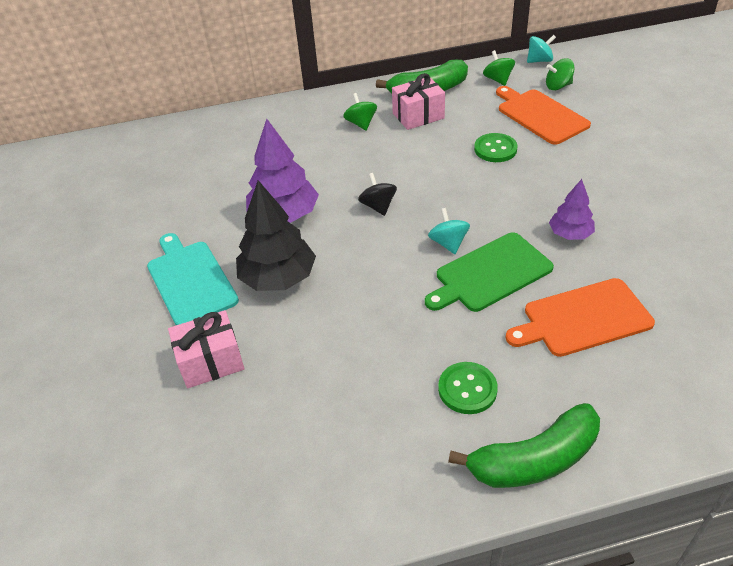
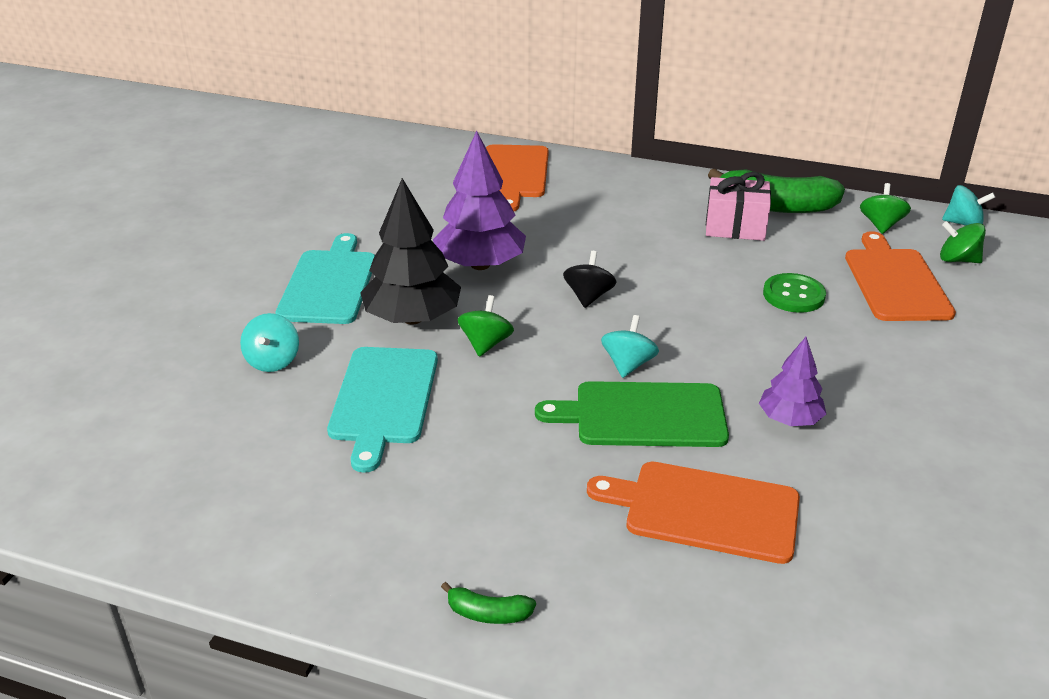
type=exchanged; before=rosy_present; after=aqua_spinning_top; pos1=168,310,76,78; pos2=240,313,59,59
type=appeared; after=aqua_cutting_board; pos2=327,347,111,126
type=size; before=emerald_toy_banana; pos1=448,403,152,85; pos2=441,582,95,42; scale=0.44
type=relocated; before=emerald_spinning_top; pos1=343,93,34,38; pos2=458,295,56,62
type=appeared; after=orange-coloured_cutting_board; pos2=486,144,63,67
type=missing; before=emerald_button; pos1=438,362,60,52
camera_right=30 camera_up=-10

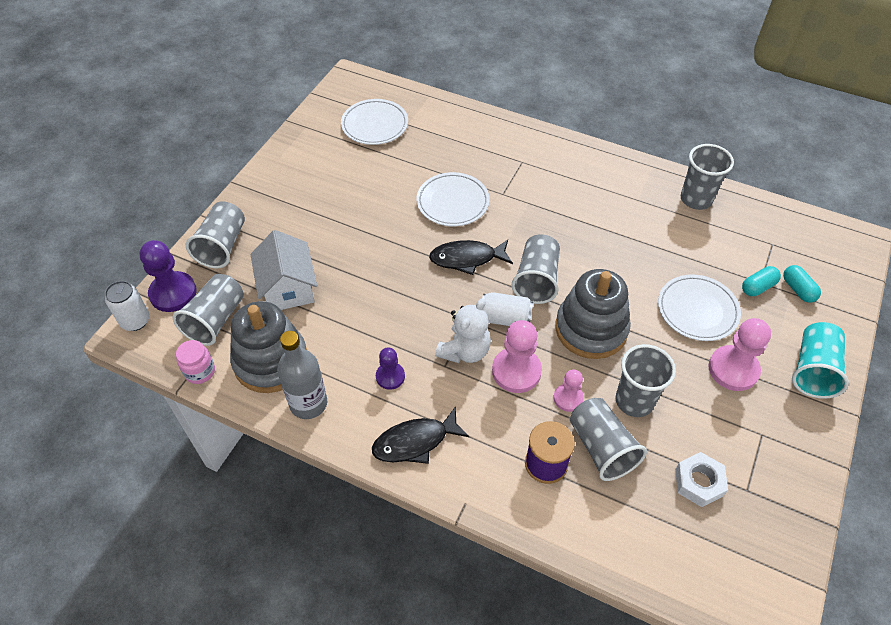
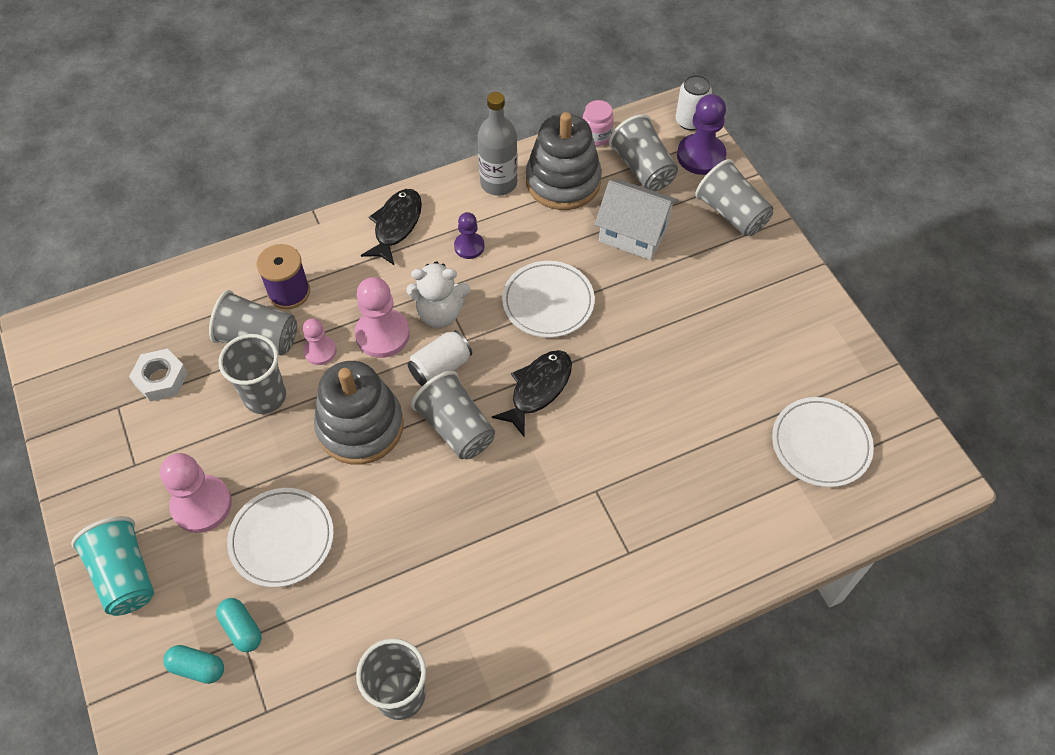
type=spun; before=aqua_pill; pos1=742,266,39,30; pos2=216,598,46,54; turn=-45
type=spun; before=snow-white_teddy; pos1=435,298,56,65; pos2=406,261,64,67; turn=-75
type=relocated; before=snow-white_flat_dish; pos1=416,172,74,54; pos2=502,261,93,77
camera_right=130 camera_up=5

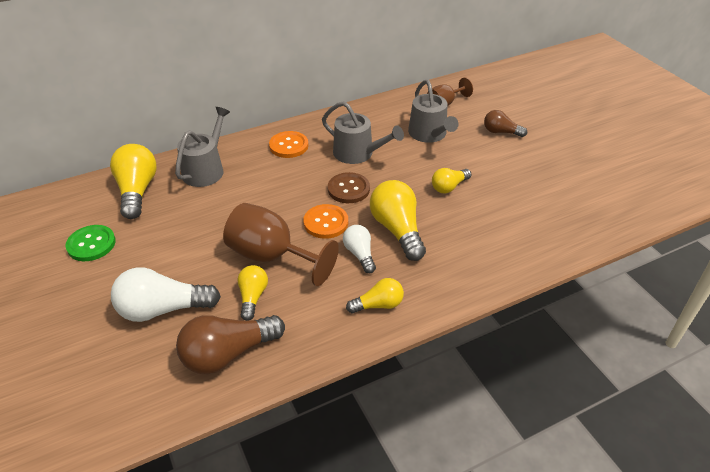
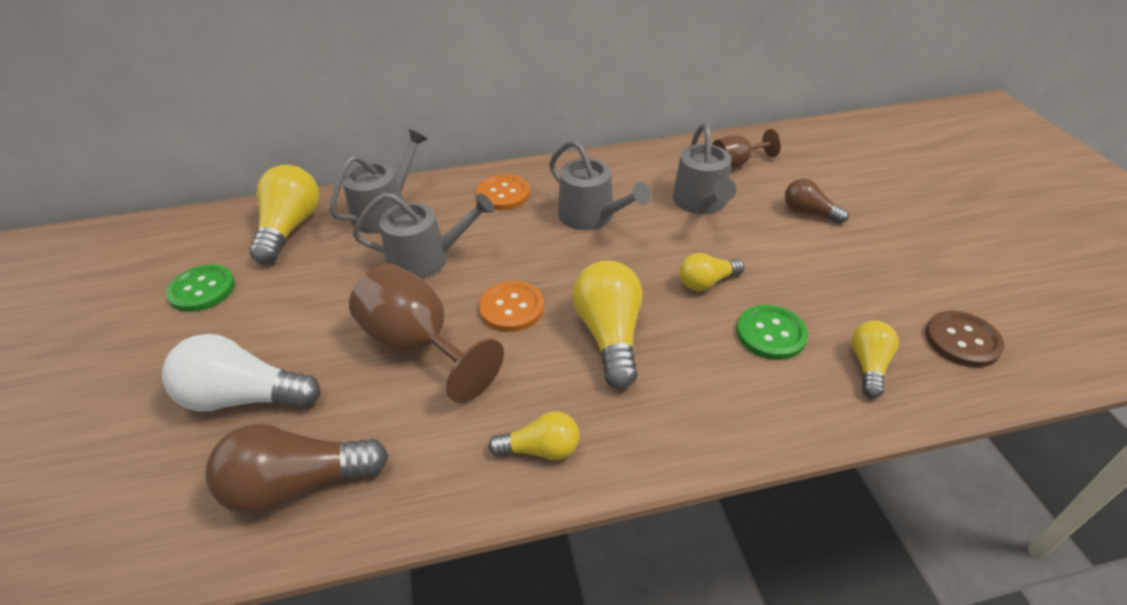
type=appeared; after=ash-grey_watering_pot; pos2=352,192,143,87
type=appeared; after=emerald_button; pos2=736,305,72,55
type=relocated; before=bright_yellow_light_bulb; pos1=237,265,31,56; pos2=851,321,48,77
type=relocated; before=brown_button; pos1=328,172,42,31; pos2=925,311,80,56
type=missing; before=snow-white_light_bulb; pos1=343,225,33,48
camera_right=15 camera_up=0

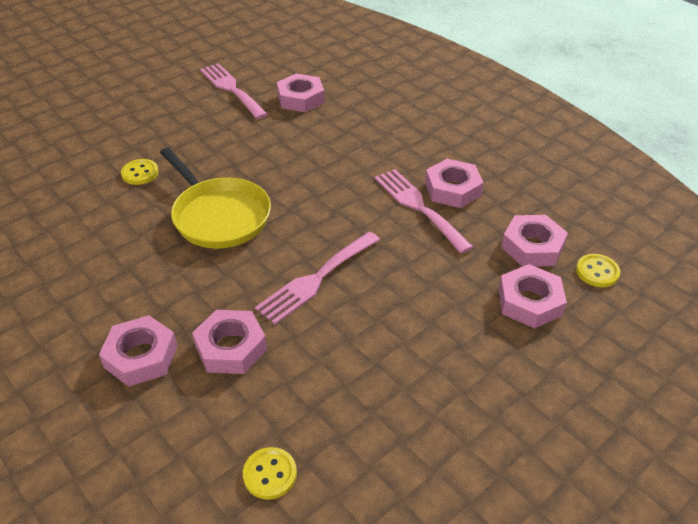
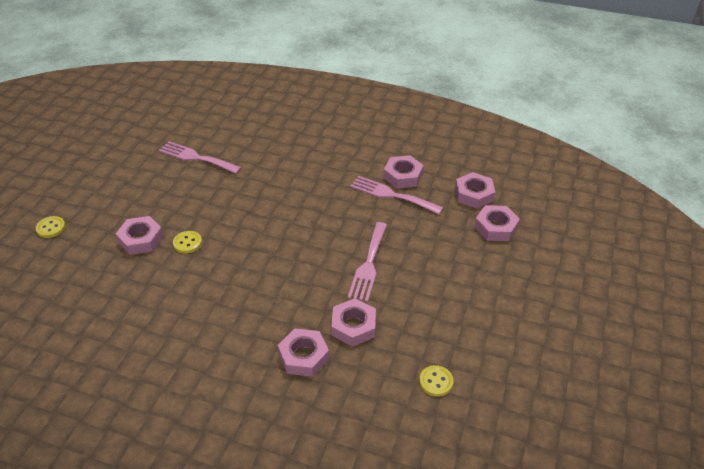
type=relocated; before=bright_yellow_button; pos1=576,254,44,33; pos2=36,216,30,22
type=relocated; before=rosy_nut; pos1=277,73,48,39; pos2=116,216,47,39
type=missing; before=bright_yellow_frying_pan; pos1=160,148,111,101
camera_right=-30 camera_up=0

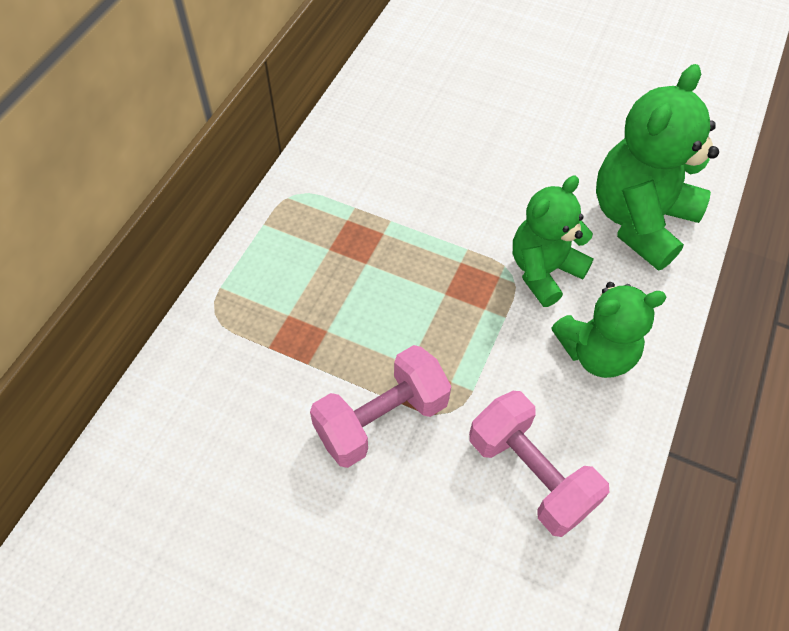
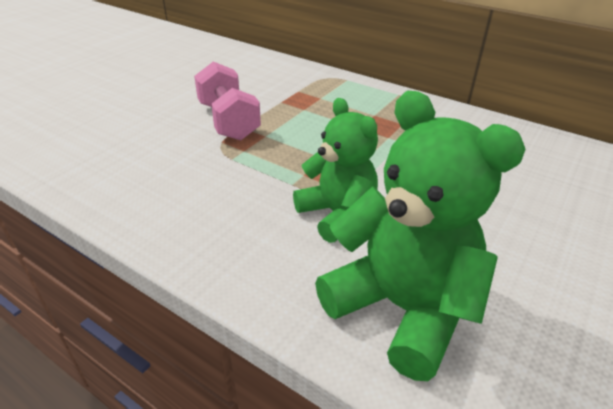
type=missing; before=rosy_hand_weight; pos1=469,391,140,146
type=missing; before=emerald_teddy; pos1=551,282,116,96
camera_right=100 camera_up=-20

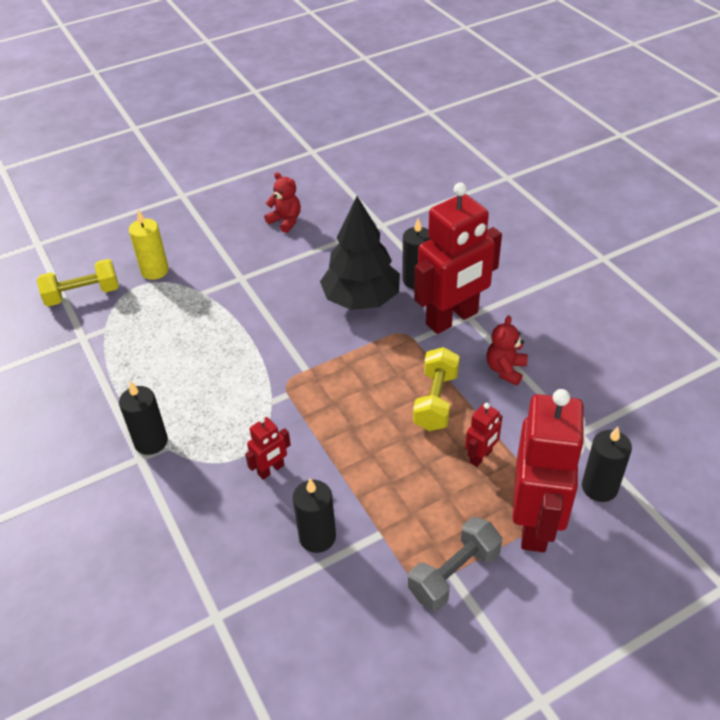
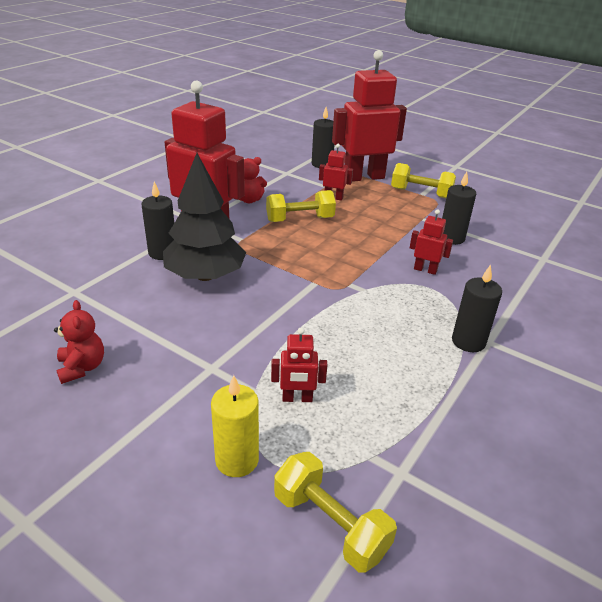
type=spun; before=scarlet_teddy; pos1=264,172,37,61; pos2=54,300,50,84; turn=150
type=appeared; after=scarlet_robot; pos2=271,328,56,74
type=colour; before=ash-grey_hand_weight; after=bright_yellow_hand_weight; pos1=408,517,94,94; pos2=391,163,65,35
camera_right=-120 camera_up=-10

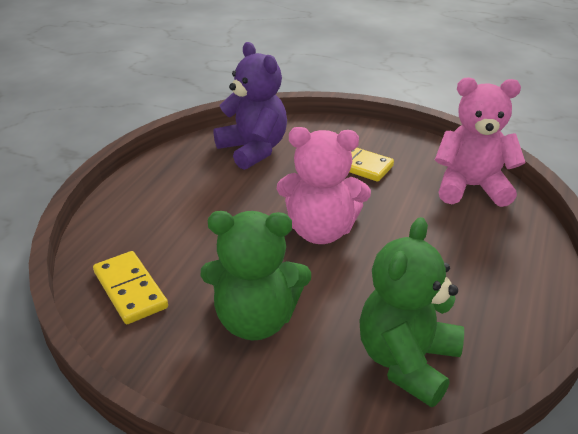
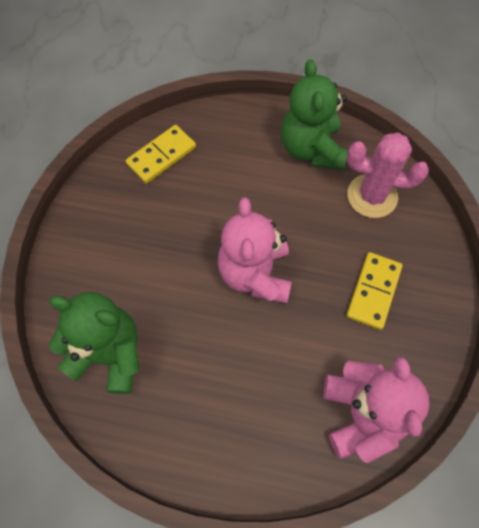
type=relocated; before=emerald_teddy; pos1=200,211,111,130; pos2=281,59,66,110
type=exchanged; before=violet_teddy; after=rosy_cactus; pos1=214,42,73,128; pos2=347,133,82,85
camera_right=80 camera_up=30

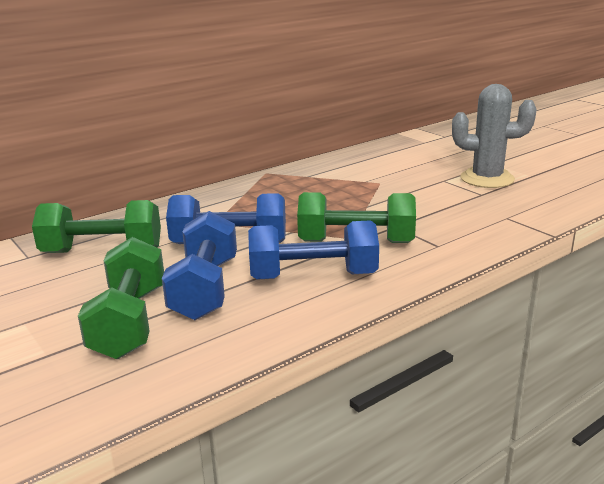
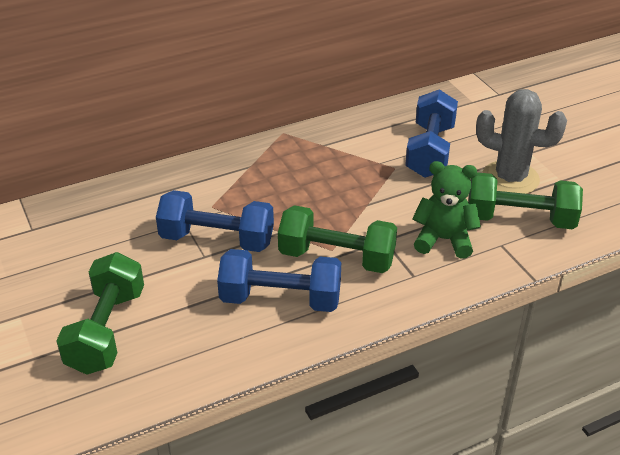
type=relocated; before=cobalt_hand_weight; pos1=162,211,75,109; pos2=405,89,53,89
type=appeared; after=emerald_teddy; pos2=412,161,69,98
type=relocated; before=emerald_hand_weight; pos1=32,200,129,53; pos2=468,172,115,57
camera_right=10 camera_up=15

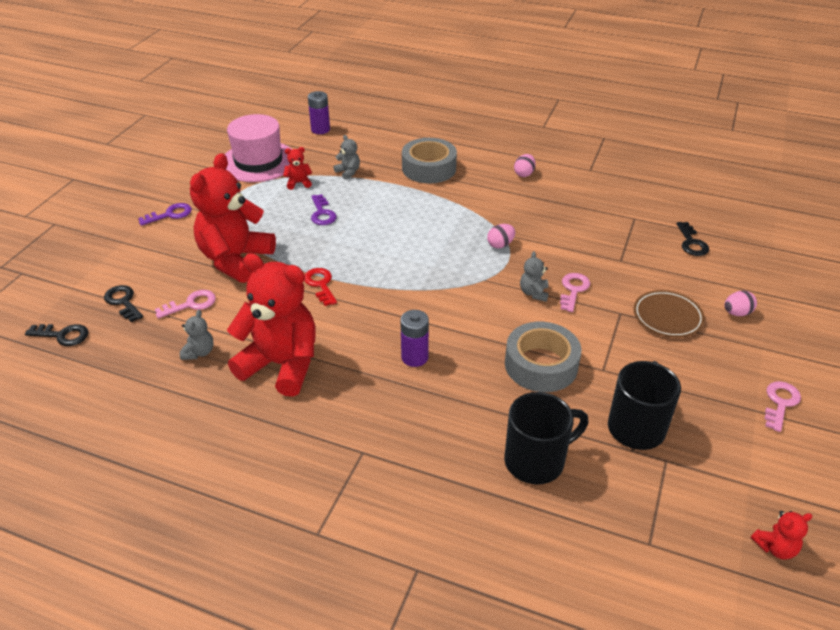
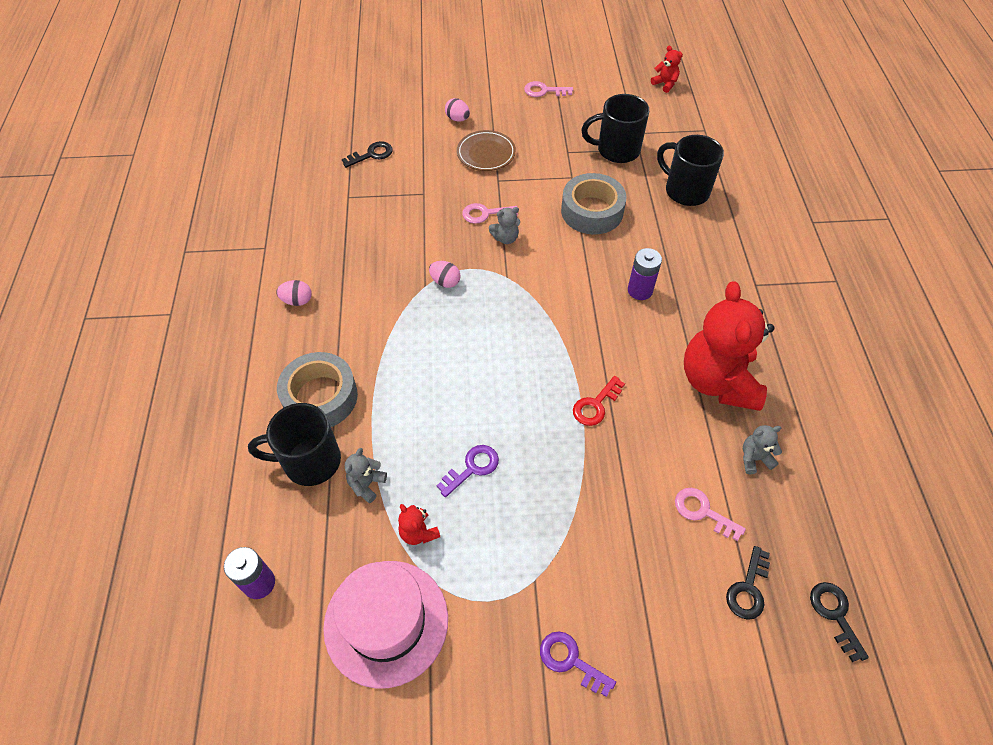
type=appeared; after=ebony_tea_mug; pos2=248,403,93,83
type=missing; before=scarlet_teddy; pos1=190,153,86,130
camera_right=-115 camera_up=15

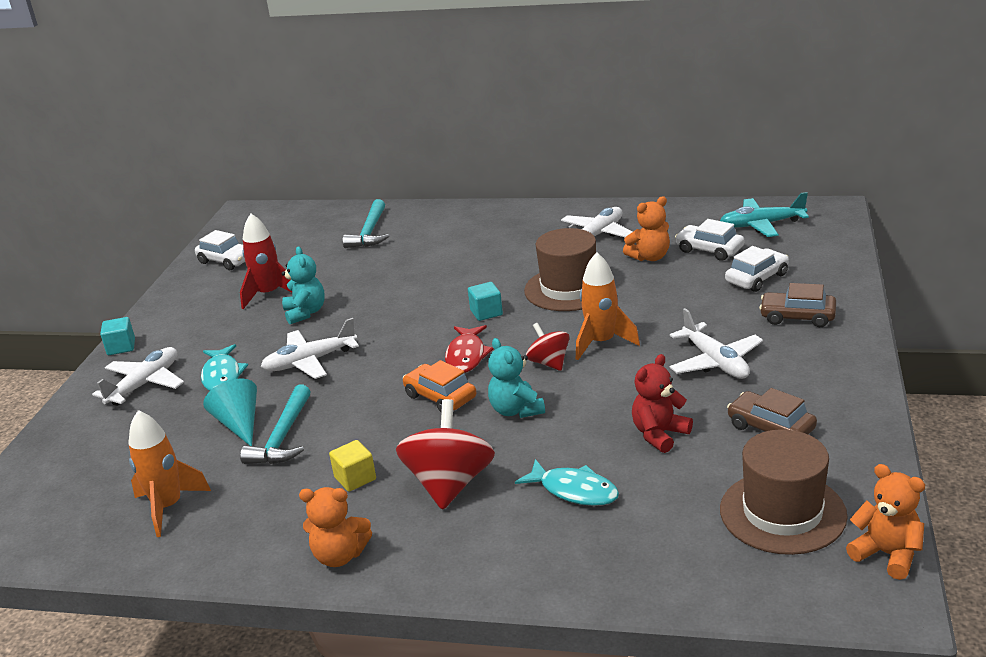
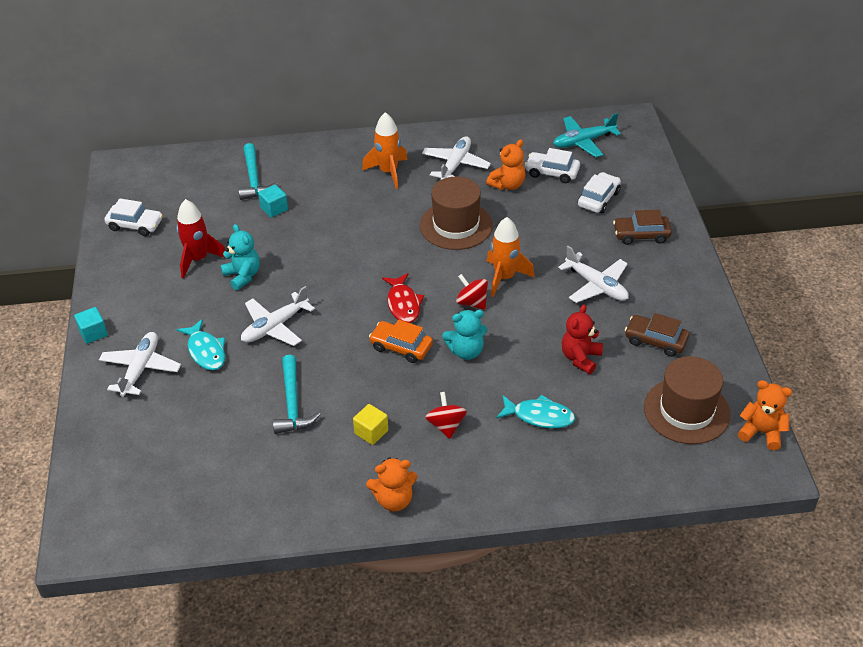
type=relocated; before=aqua_cube; pos1=468,282,35,39; pos2=258,185,30,33
type=relocated; before=orange-coloured_spaceship; pos1=129,410,82,127; pos2=362,112,45,77
type=size; before=scarlet_spinning_top; pos1=396,399,99,111; pos2=425,392,42,47; scale=0.57
type=spun; before=aqua_teddy; pos1=488,338,57,80; pos2=442,310,45,50; turn=-60
type=missing; before=aqua_solid_cone; pos1=203,378,54,68
camera_right=-20 camera_up=15

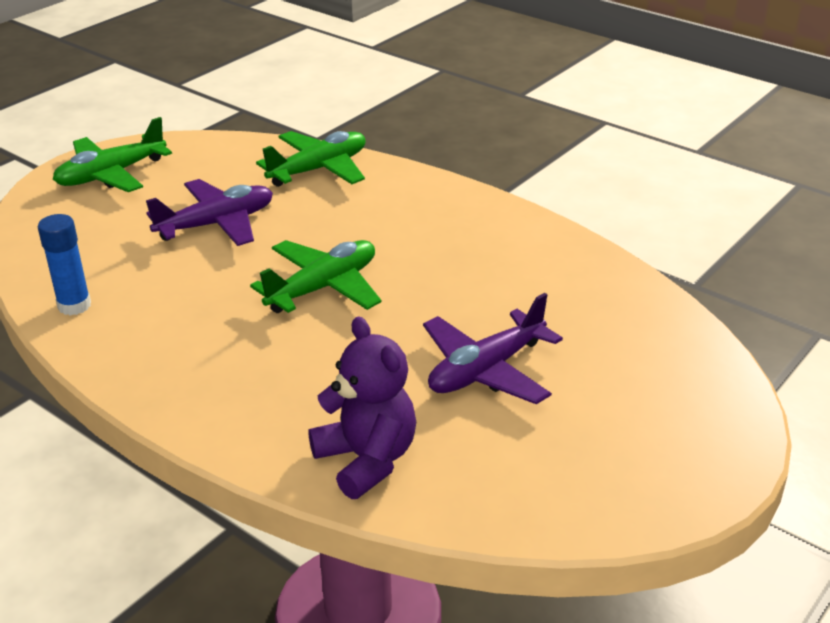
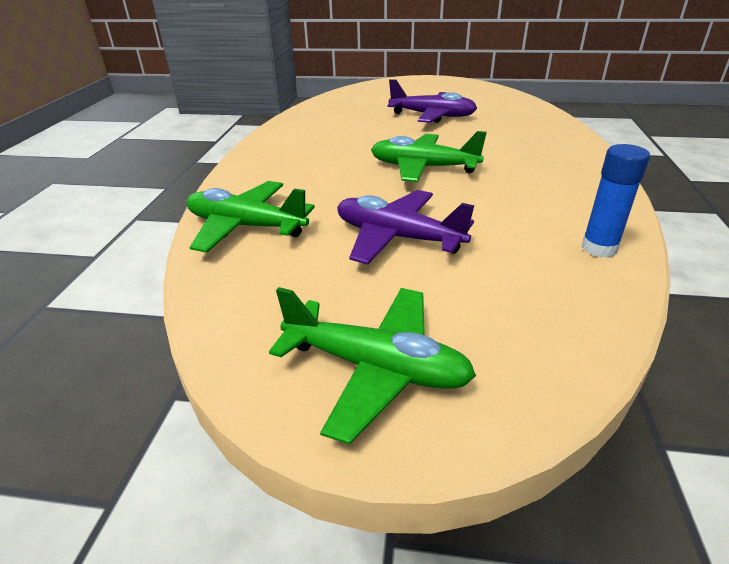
type=missing; before=violet_teddy; pos1=308,316,108,183
camera_right=-120 camera_up=0

